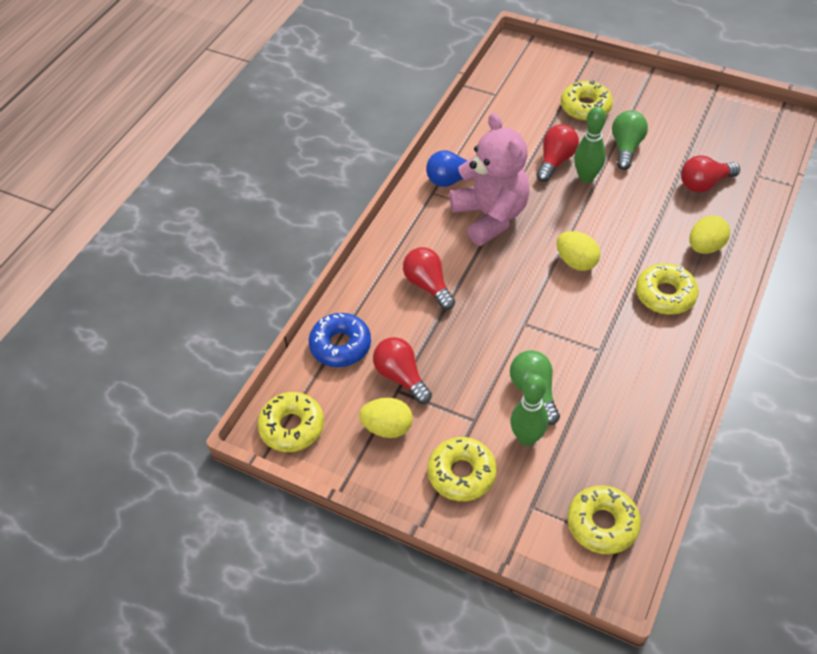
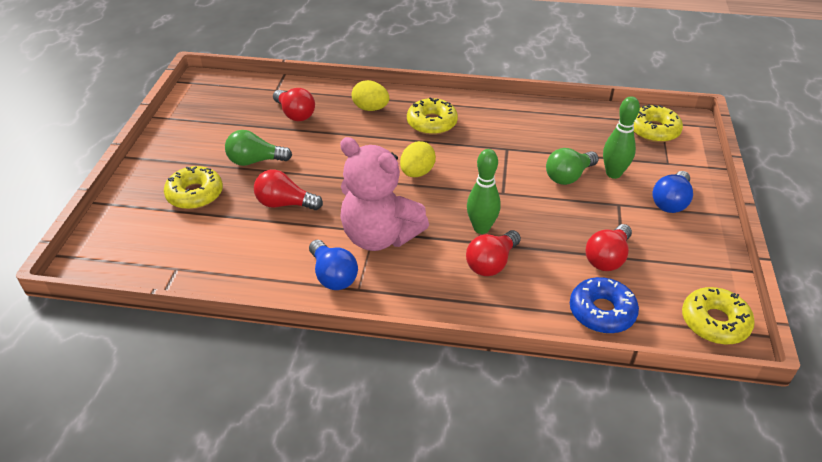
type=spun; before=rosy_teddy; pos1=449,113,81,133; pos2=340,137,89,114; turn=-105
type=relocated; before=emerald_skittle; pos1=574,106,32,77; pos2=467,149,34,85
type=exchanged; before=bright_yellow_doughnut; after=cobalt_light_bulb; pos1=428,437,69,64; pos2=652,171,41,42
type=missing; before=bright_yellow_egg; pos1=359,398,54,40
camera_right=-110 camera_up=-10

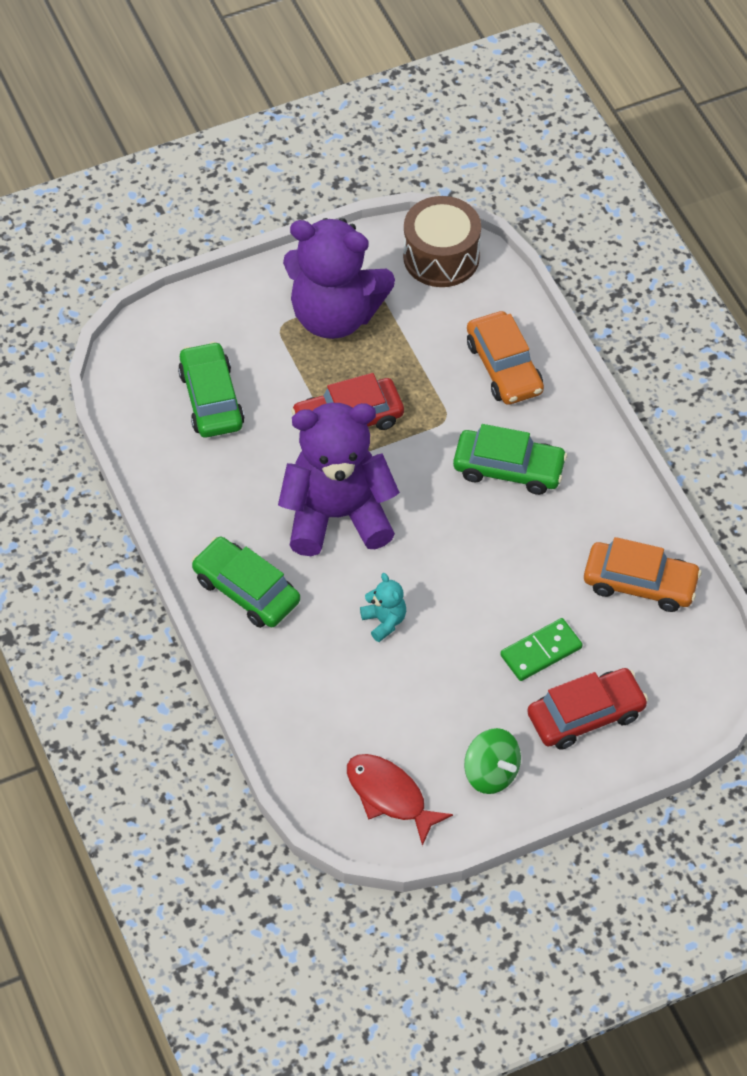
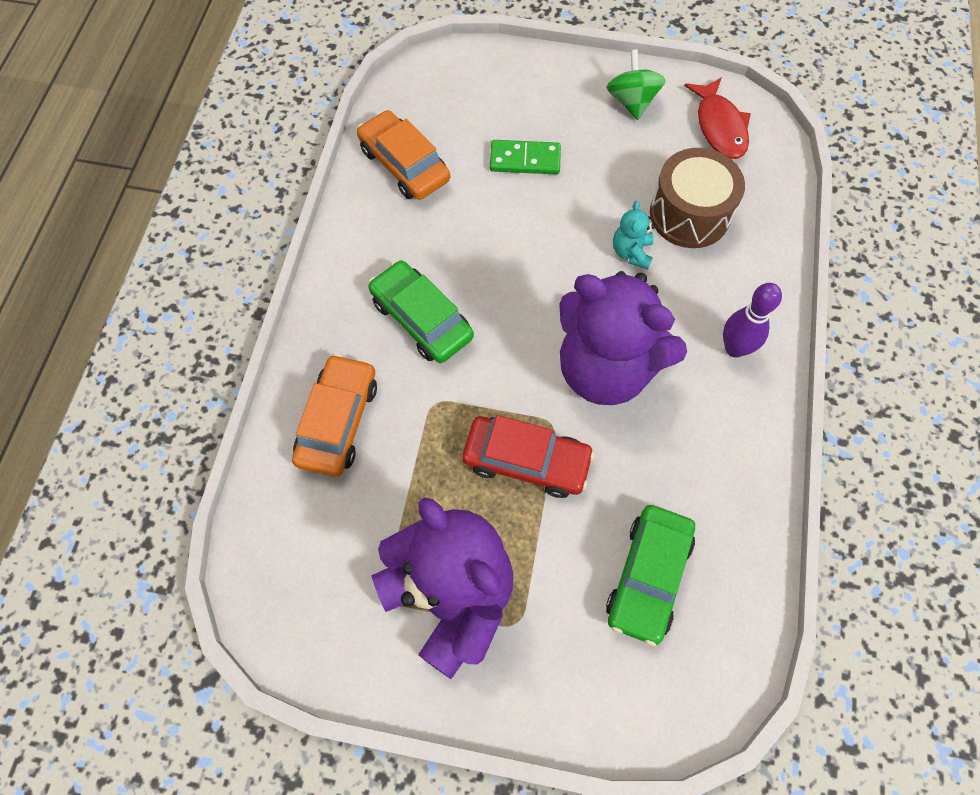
type=relocated; before=brown_snare_drum; pos1=403,196,78,91; pos2=650,148,95,100
type=exchanged; before=emerald_car; after=violet_skittle; pos1=192,537,108,91; pos2=723,283,59,75
type=missing; before=scarlet_car; pos1=528,668,120,81
camera_right=-145 camera_up=10

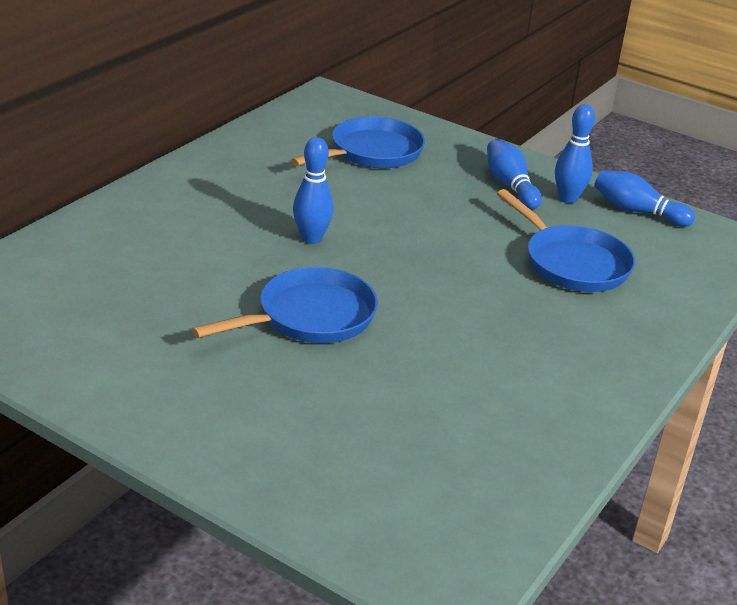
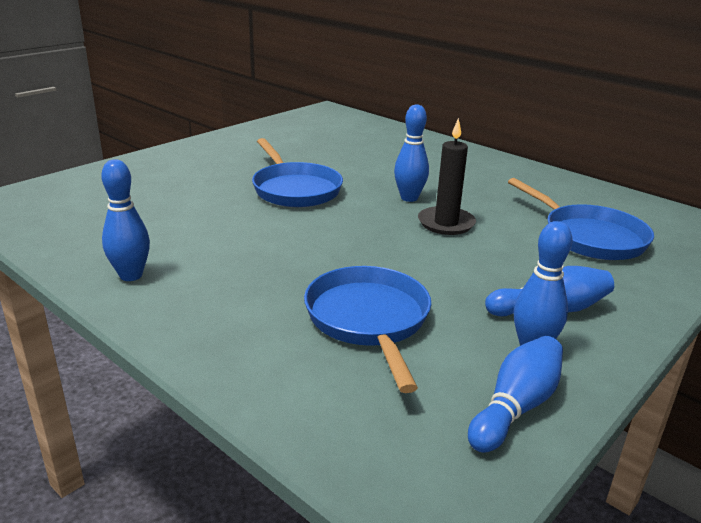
type=appeared; after=cobalt_skittle; pos2=101,159,49,122
type=spun; before=cobalt_frying_pan; pos1=497,189,138,103; pos2=304,266,127,127; turn=105
type=appeared; after=ebony_pillar_candle; pos2=418,118,58,117
camera_right=100 camera_up=-5

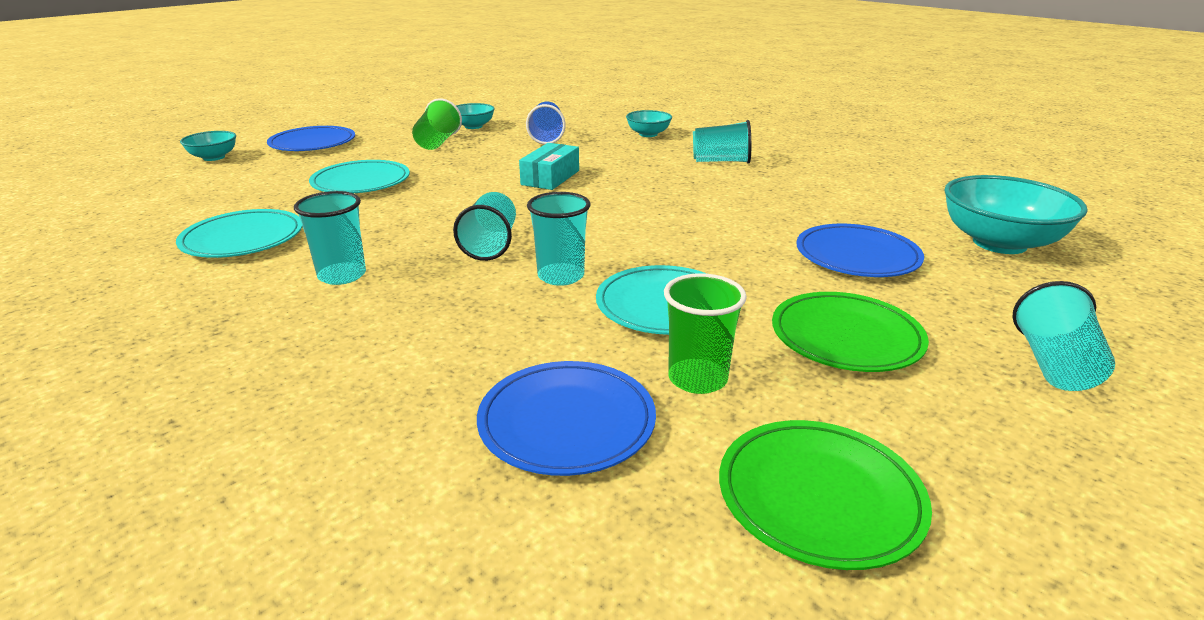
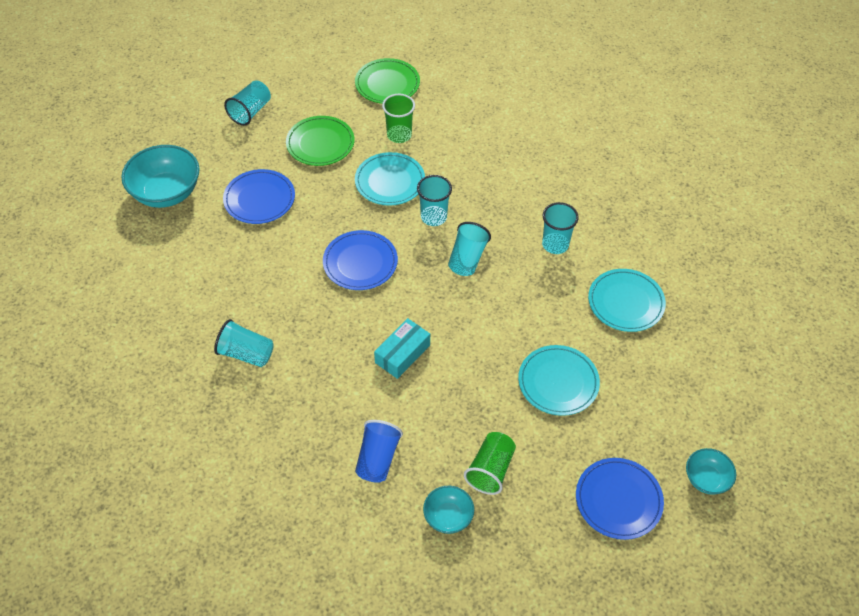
type=relocated; before=cobalt_flat_dish; pos1=477,361,179,115; pos2=323,230,75,60
type=missing; before=aqua_deep_dish; pos1=626,110,46,27
camera_right=-165 camera_up=25

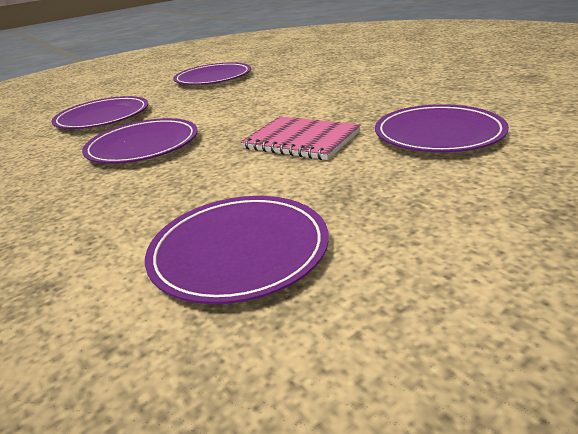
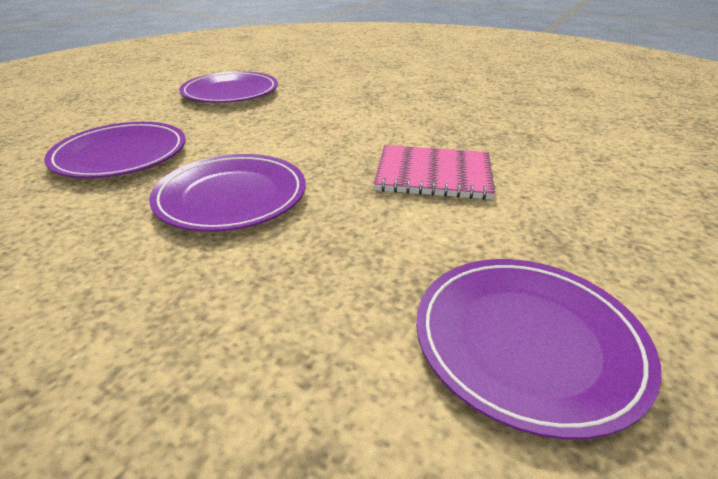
type=missing; before=violet_flat_dish; pos1=375,104,134,49
camera_right=-25 camera_up=5

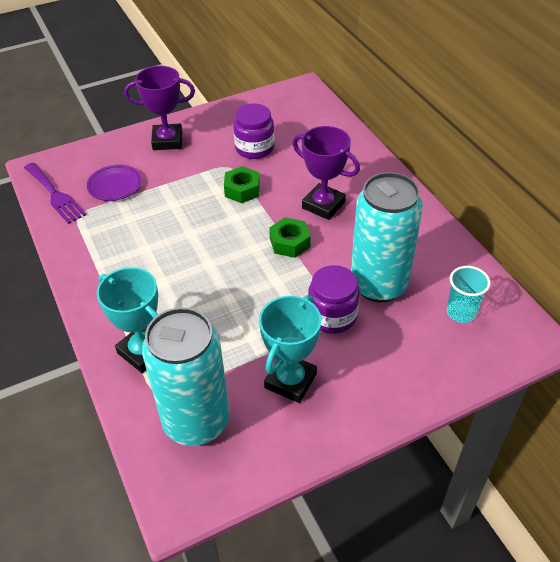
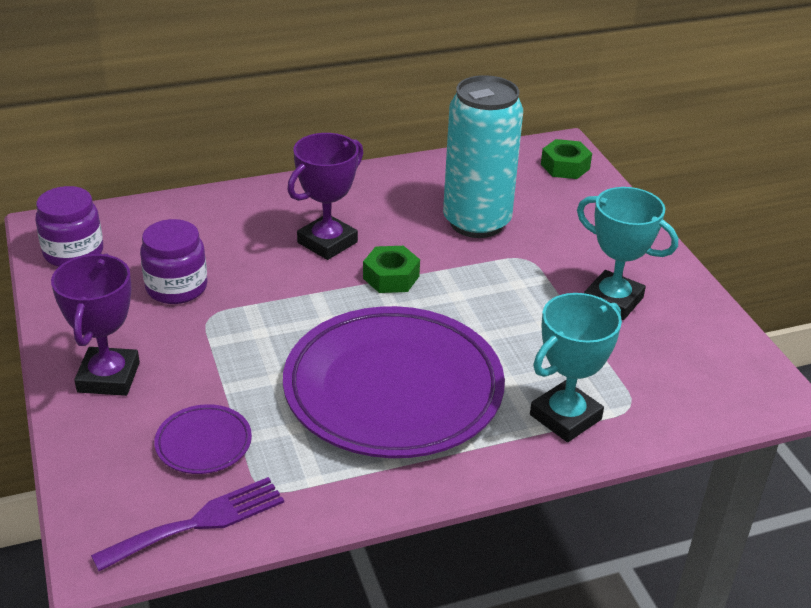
type=relocated; before=violet_jam_jar; pos1=308,265,52,69; pos2=35,186,68,81
type=appeared; after=violet_flat_dish; pos2=283,306,222,152
type=relocated; before=emerald_nut; pos1=224,166,36,37; pos2=541,139,51,40
type=missing; before=aqua_soda_can; pos1=142,307,88,139
type=missing; before=aqua_tumbler; pos1=447,266,44,57
camera_right=-85 camera_up=-10

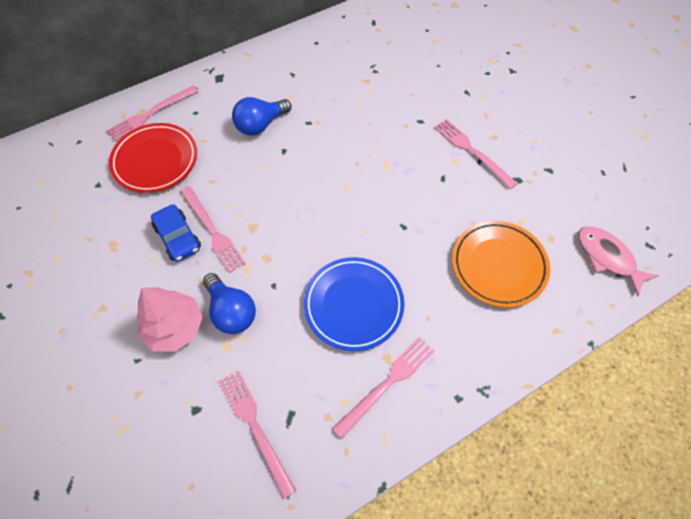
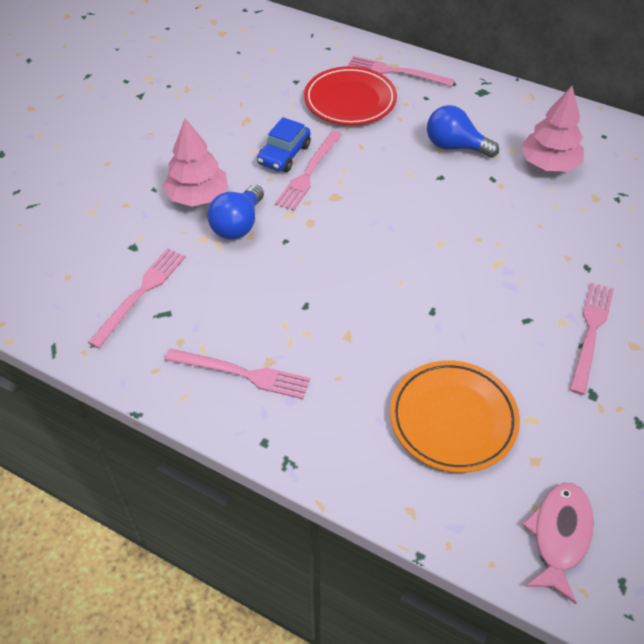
type=appeared; after=rosy_fir_tree; pos2=521,86,63,86
type=missing; before=cobalt_flat_dish; pos1=304,257,100,94
camera_right=60 camera_up=-10

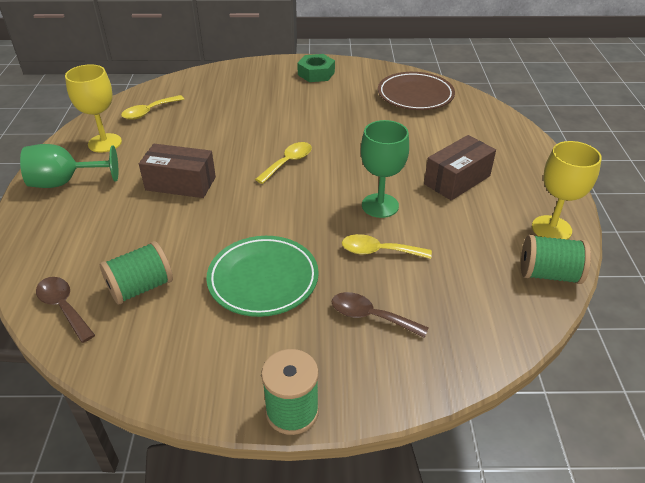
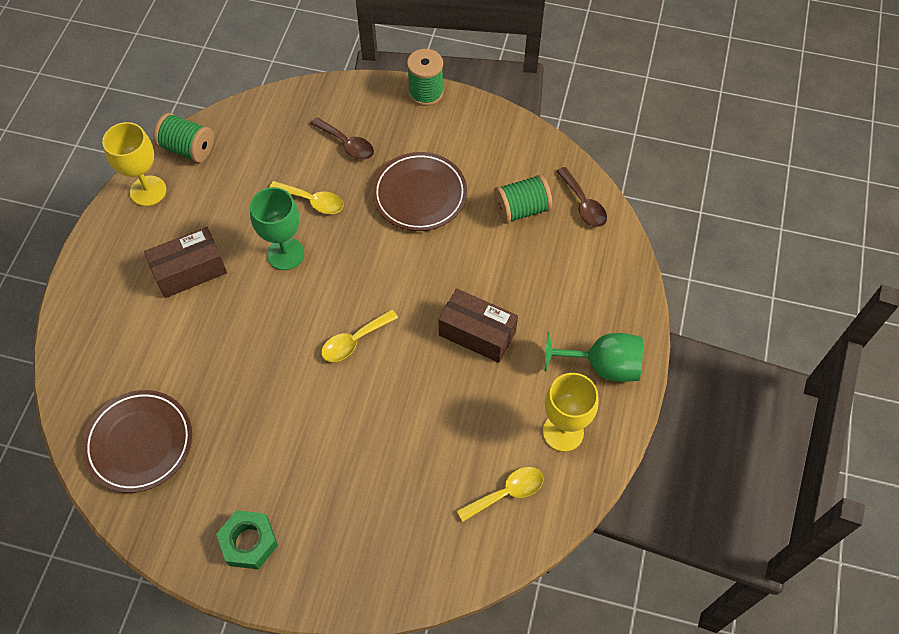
type=colour; before=emerald_flat_dish; after=brown_flat_dish; pos1=206,236,113,81; pos2=372,152,95,79
camera_right=-165 camera_up=20

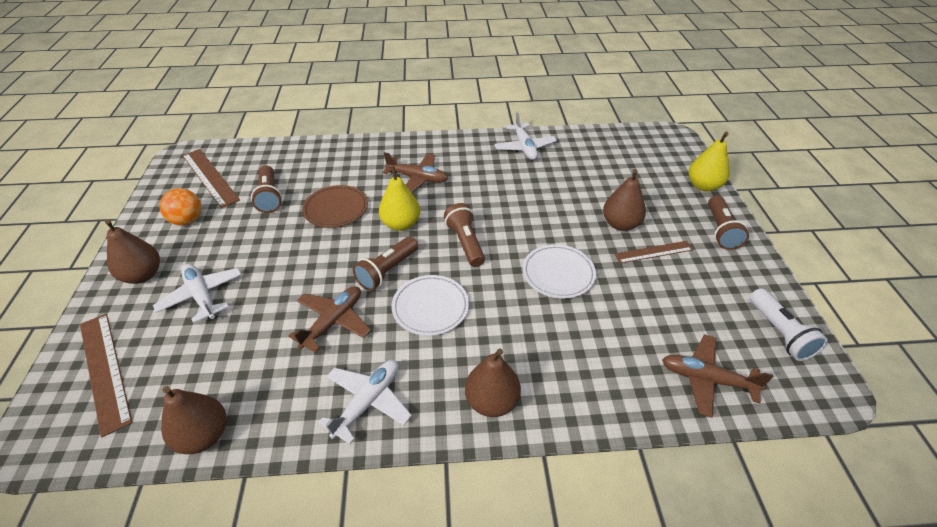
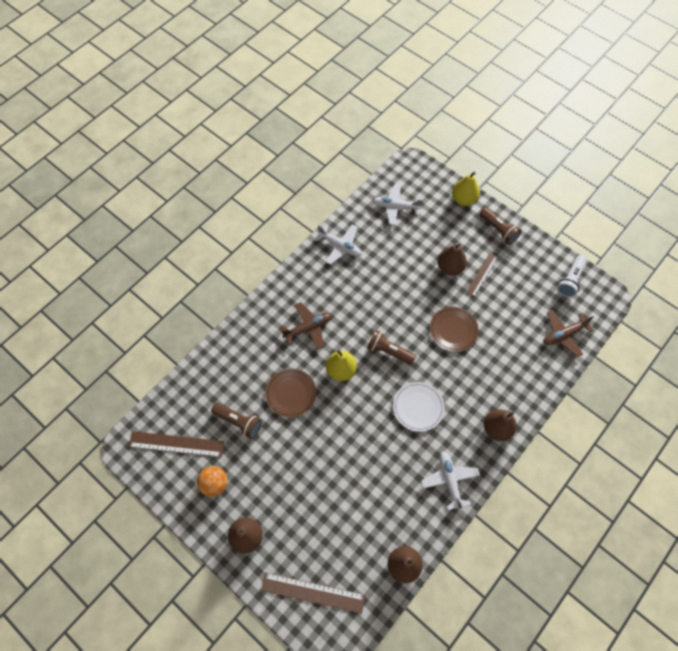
type=relocated; before=snow-white_aeroplane; pos1=153,264,89,59; pos2=373,183,50,43
type=colour; before=snow-white_flat_dish; after=brown_flat_dish; pos1=523,244,73,55; pos2=430,307,49,45
type=spun; before=snow-white_torch; pos1=750,289,78,72; pos2=557,255,30,42; turn=90
type=missing; before=brown_aeroplane; pos1=288,286,83,67
type=missing; before=brown_torch; pos1=353,237,65,54
camera_right=-45 camera_up=20

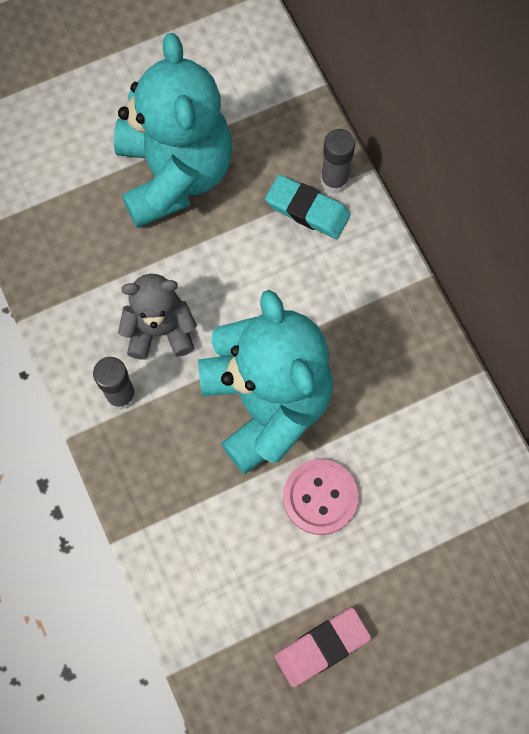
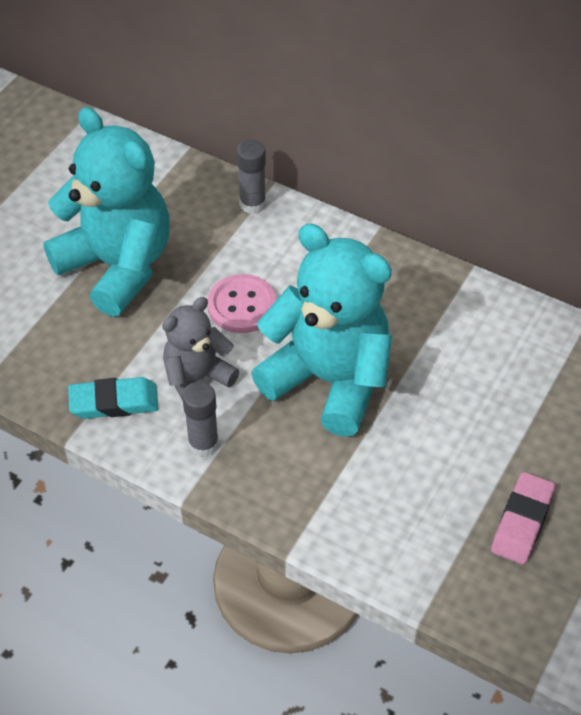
type=relocated; before=aqua_gum_eraser; pos1=265,175,86,64; pos2=68,377,90,42
type=relocated; before=rosy_button; pos1=283,459,75,76; pos2=207,274,70,59
camera_right=-35 camera_up=-20

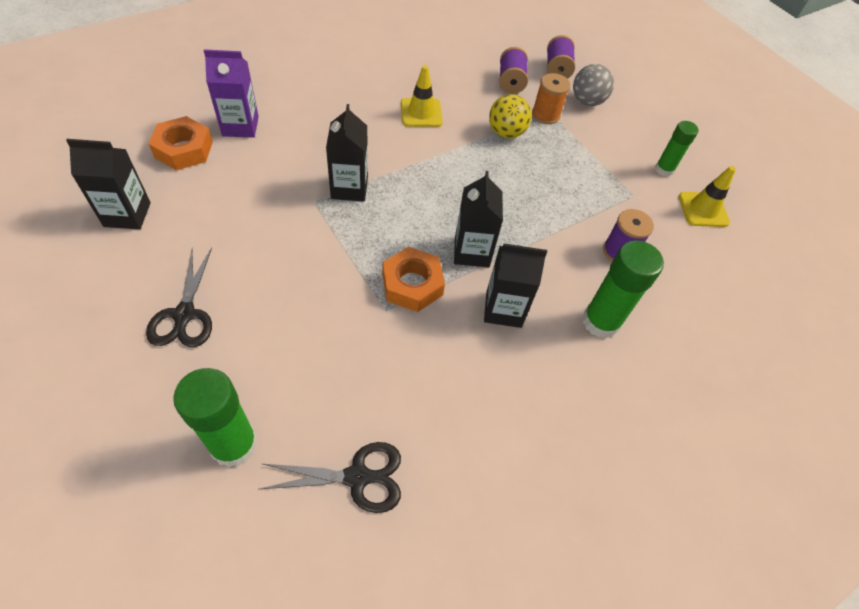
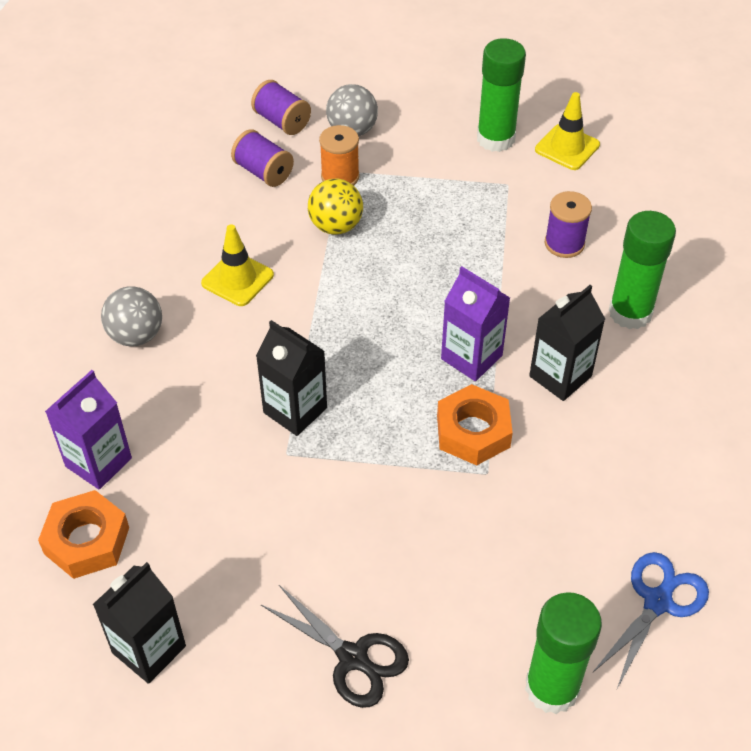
type=appeared; after=ash-grey_ball; pos2=101,286,61,61
type=colour; before=ebony_carton; after=violet_carton; pos1=454,171,49,96; pos2=441,266,69,115
type=size; before=emerald_glue; pos1=655,121,44,56; pos2=477,38,49,114; scale=1.63
type=colour; before=ebony_scissors; after=cobalt_scissors; pos1=260,442,141,71; pos2=592,552,117,137
camera_right=-45 camera_up=-5

